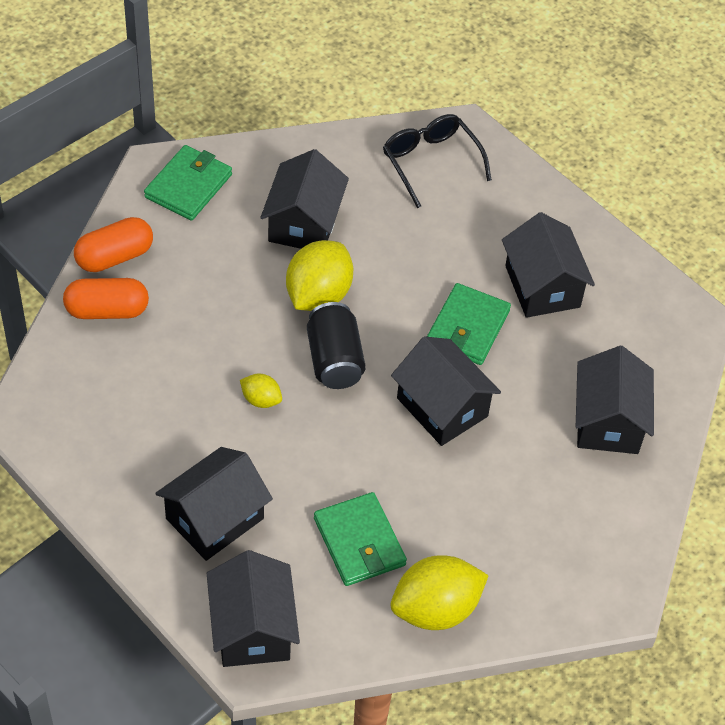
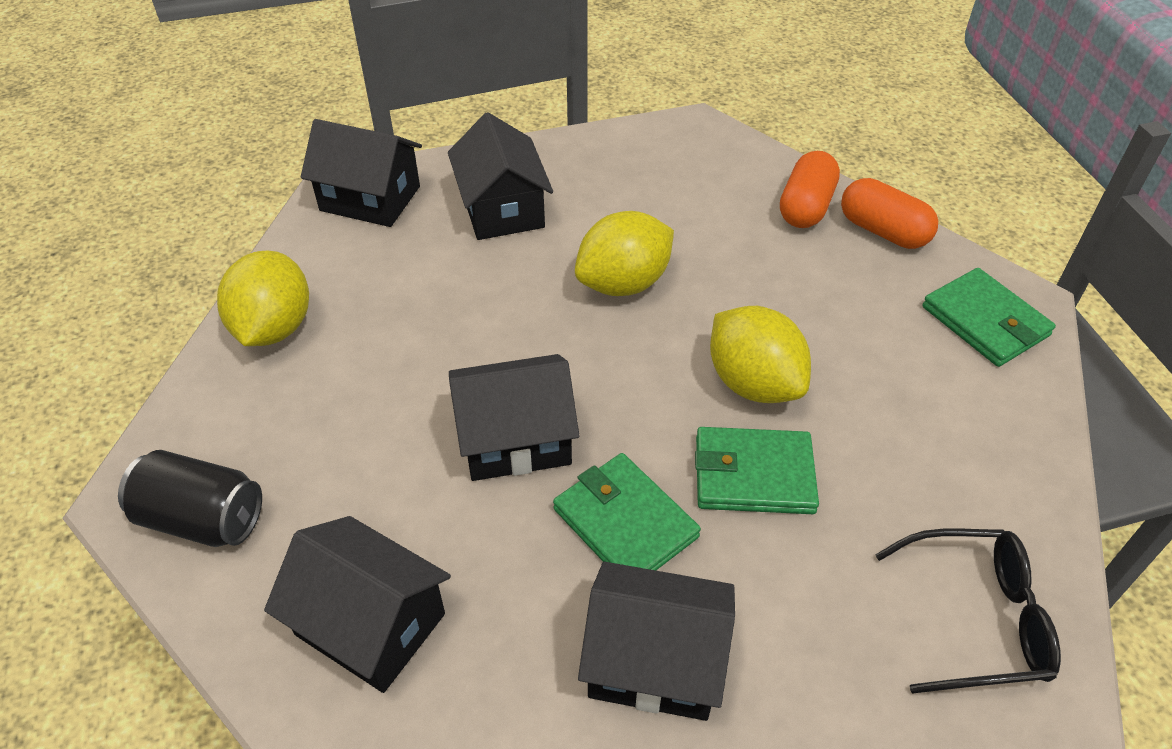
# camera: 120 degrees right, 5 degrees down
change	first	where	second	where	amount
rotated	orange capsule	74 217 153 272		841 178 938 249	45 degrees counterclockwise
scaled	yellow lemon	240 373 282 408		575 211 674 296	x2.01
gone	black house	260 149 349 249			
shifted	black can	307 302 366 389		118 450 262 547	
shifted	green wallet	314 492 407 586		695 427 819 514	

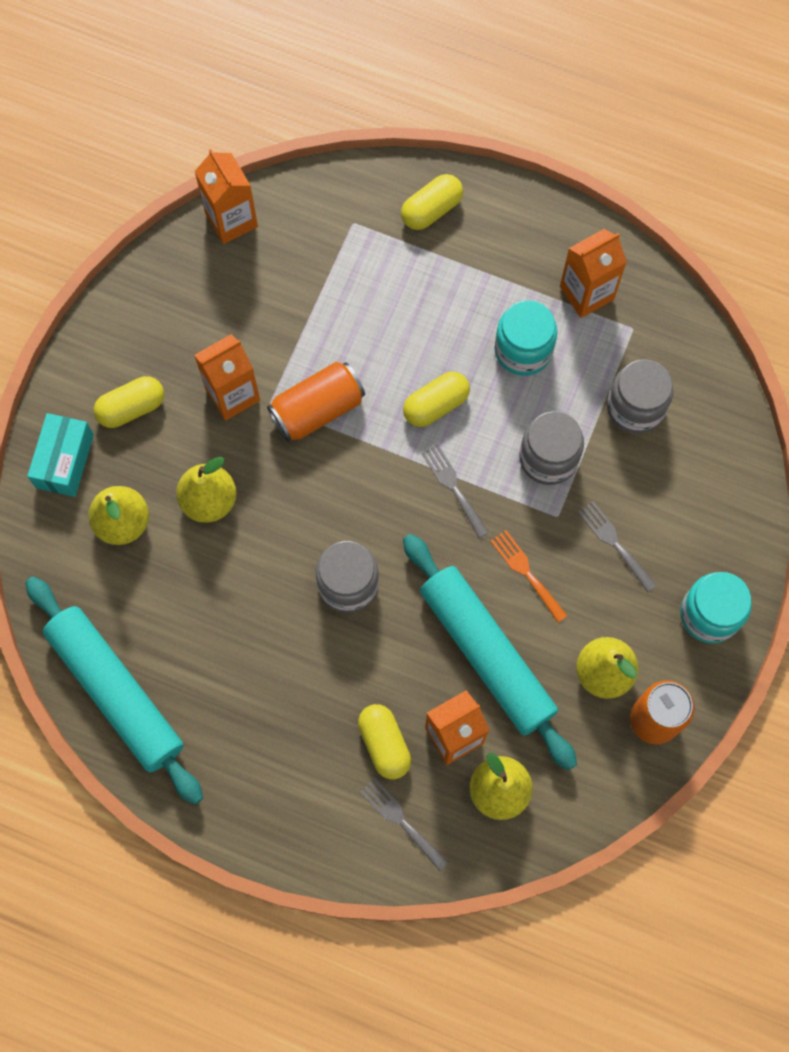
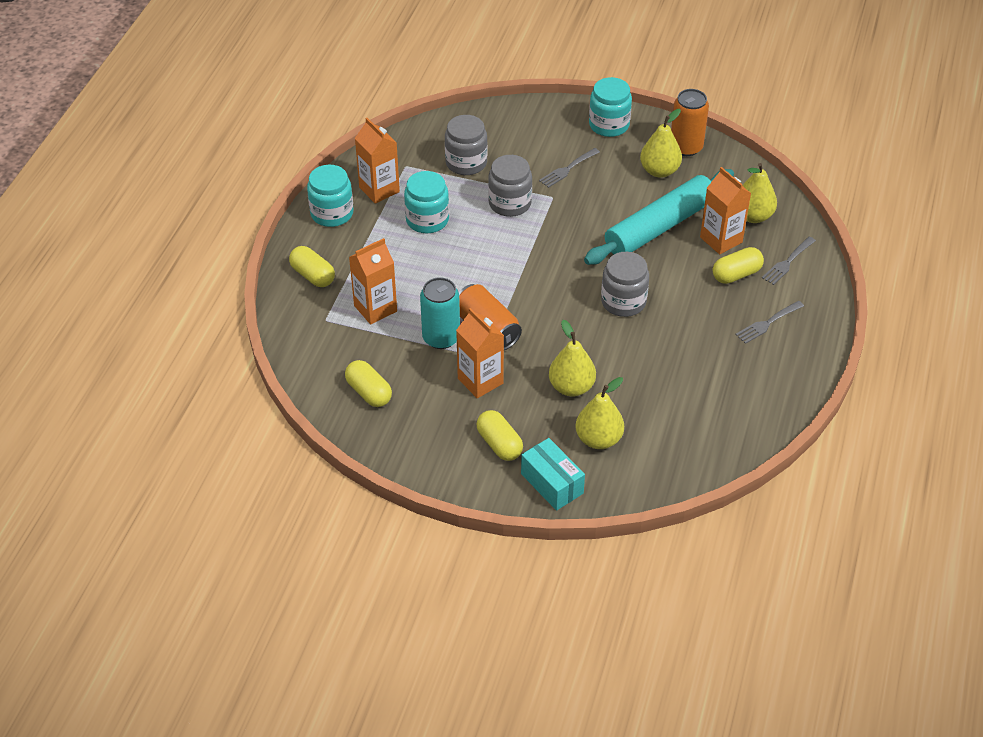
# camera: 95 degrees left, 25 degrees down
change	first	where	second	where	amount
gone	turquoise rolling pin	26 576 203 805			
rotated	turquoise box	27 413 94 497		521 438 585 511	45 degrees clockwise
shifted	orange carton	194 149 258 244		349 238 397 325	
shifted	yellow capsule	403 372 470 427		345 360 392 407	
shifted	grey fork	422 444 489 538		735 301 804 344	
gone	orange fork	490 530 567 622			
new			turquoise jar	307 165 353 227	
new			turquoise can	420 277 460 349	

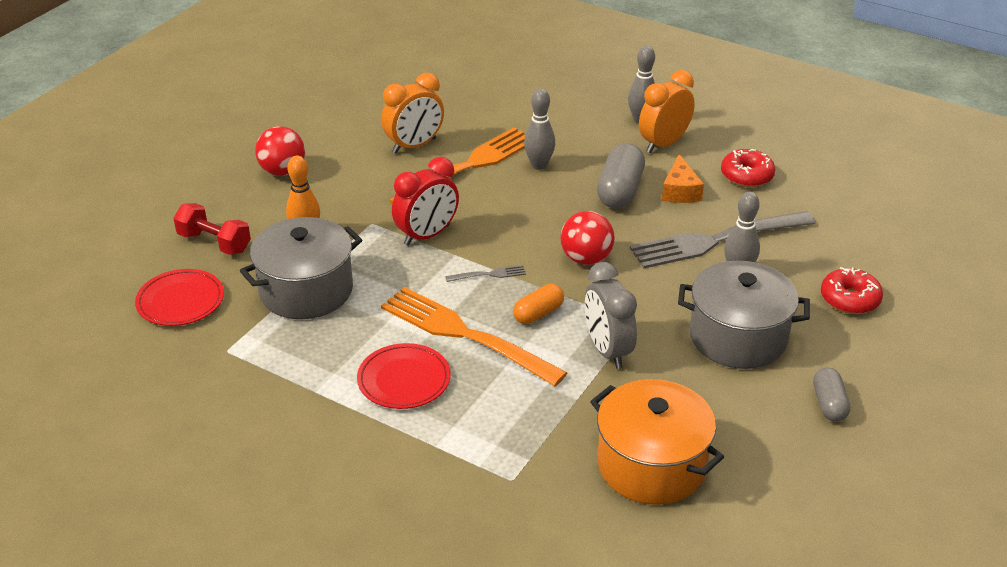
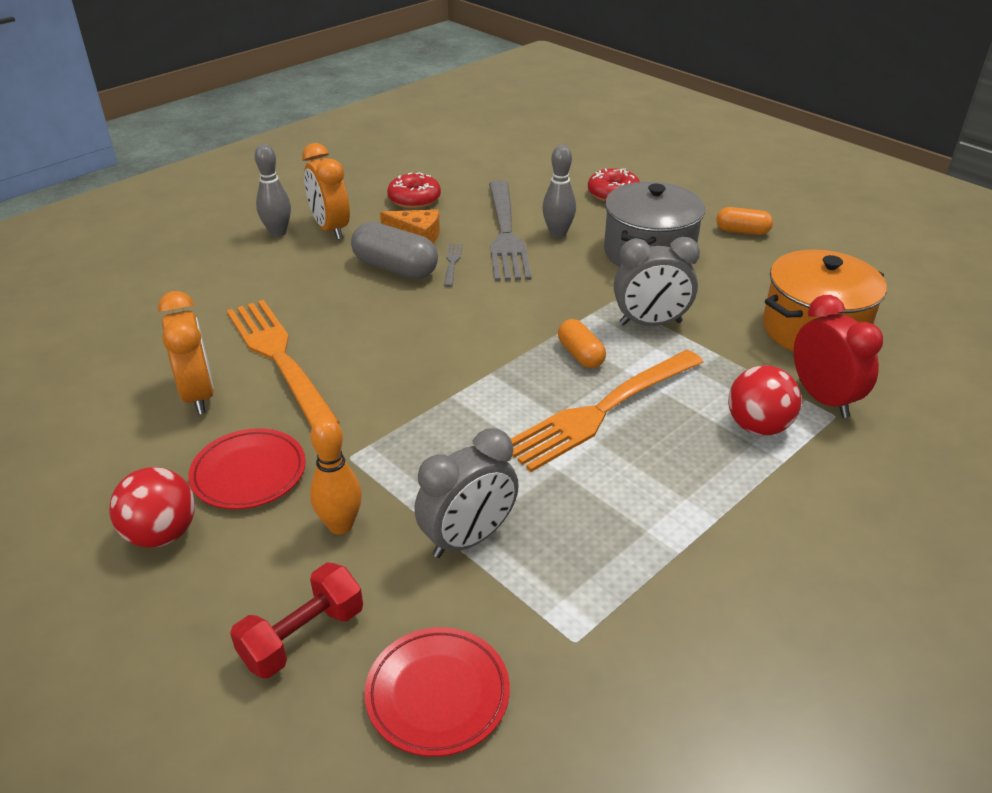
# camera: 75 degrees left, 0 degrees up
change	first	where	second	where	amount
swapped	grey pot	240 217 362 319	grey clock	414 428 519 558	
shifted	red plate	357 343 451 409		189 428 306 509	
shifted	red clock	392 157 459 246		794 295 883 418	
shifted	grey fork	445 265 526 282		444 244 463 287	
gone	grey bowling pin	524 89 555 170			
shifted	red ball	560 211 615 265		728 365 802 436	
repainted	grey capsule	813 367 850 422	orange capsule	716 207 773 235	

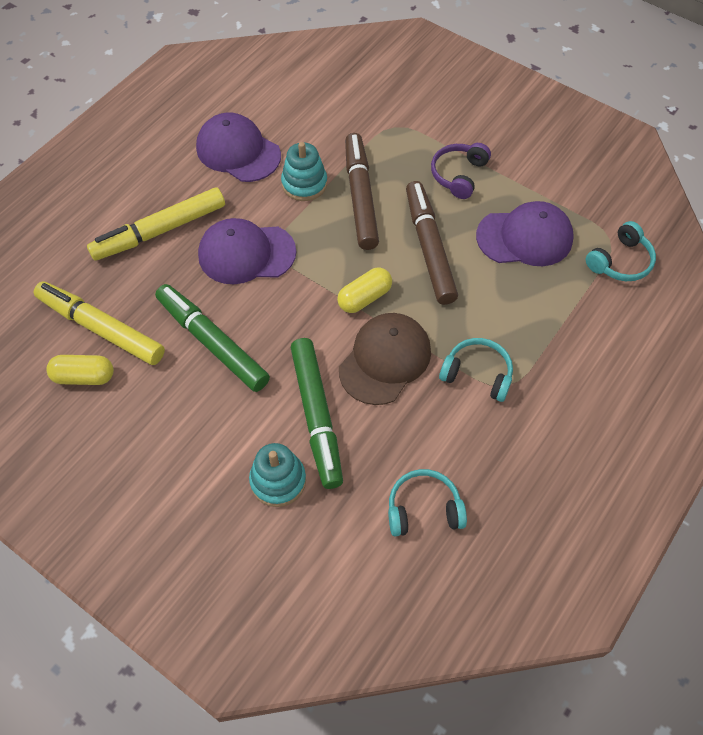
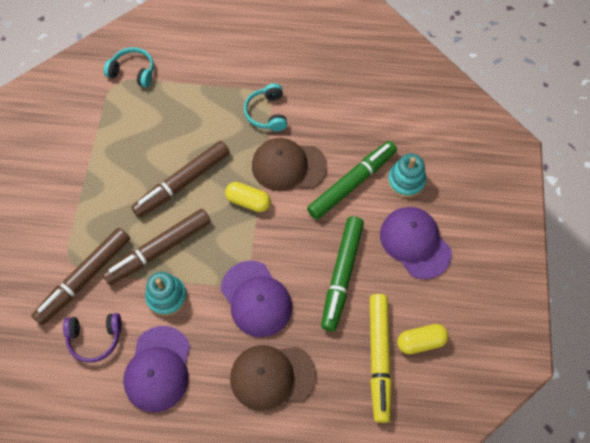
# camera: 120 degrees left, 5 degrees up
change	first	where	second	where	amount
rotated	yellow capsule	46 355 114 385		397 324 449 354	75 degrees counterclockwise
swapped	yellow marker	87 187 225 261	brown cap	230 345 316 411	
gone	turquoise headphones	388 469 467 536			
shifted	purple headphones	431 143 491 199		63 313 122 363	
shifted	purple cap	476 201 574 266		380 207 452 279	
new			brown marker	31 228 130 325	

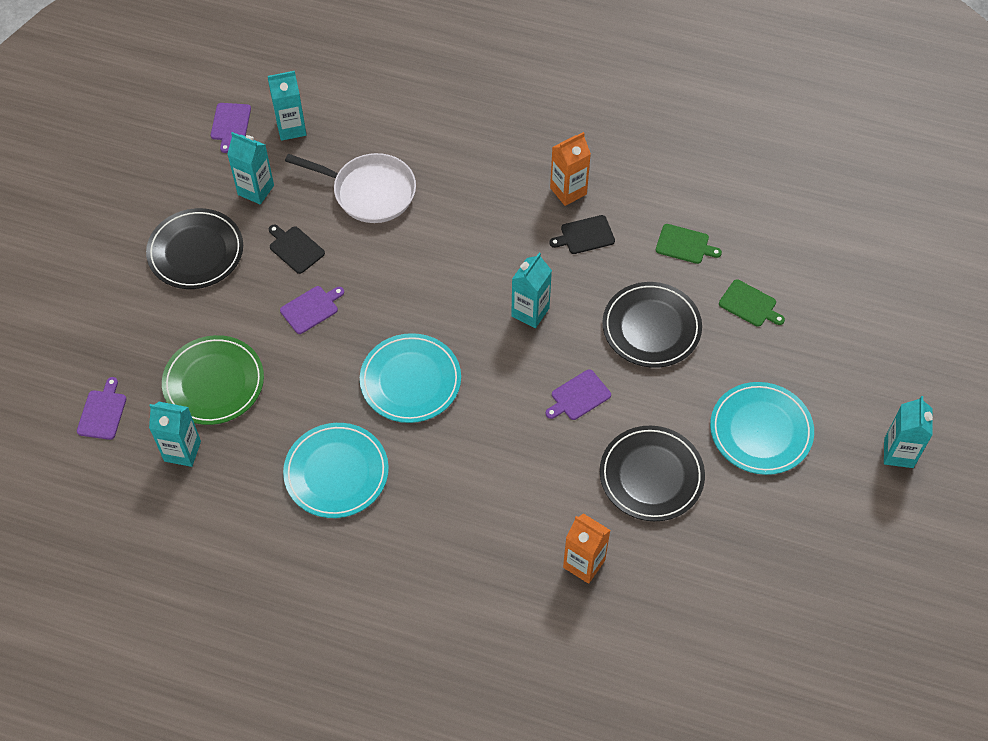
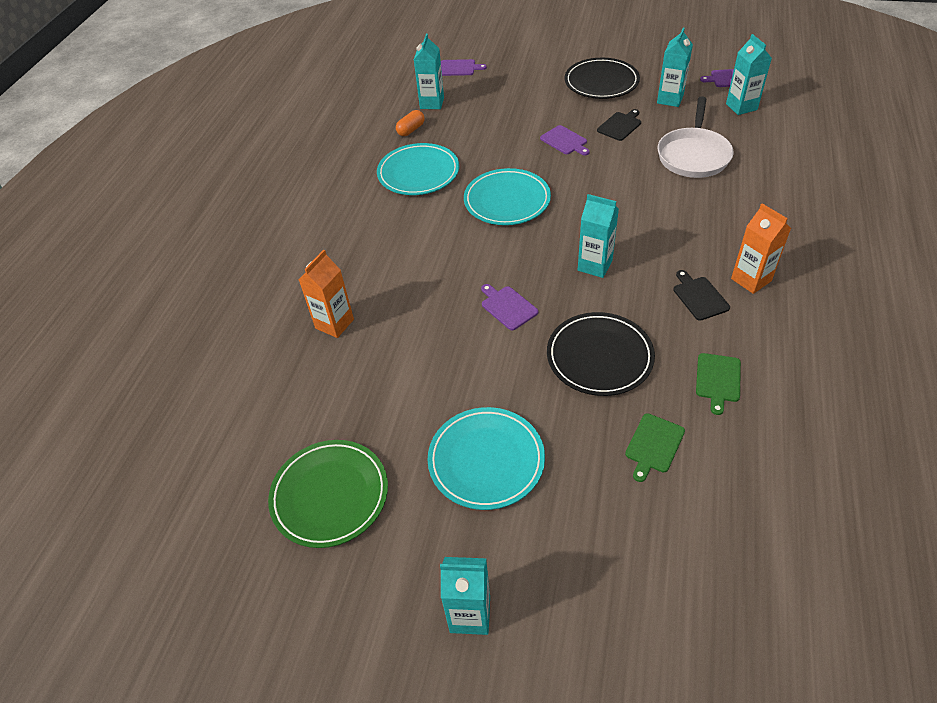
# camera: 90 degrees right, 10 degrees down
change	first	where	second	where	amount
shifted	green plate	162 335 264 425		268 440 388 548	
gone	black plate	600 426 705 521			
new			orange capsule	396 110 425 136	

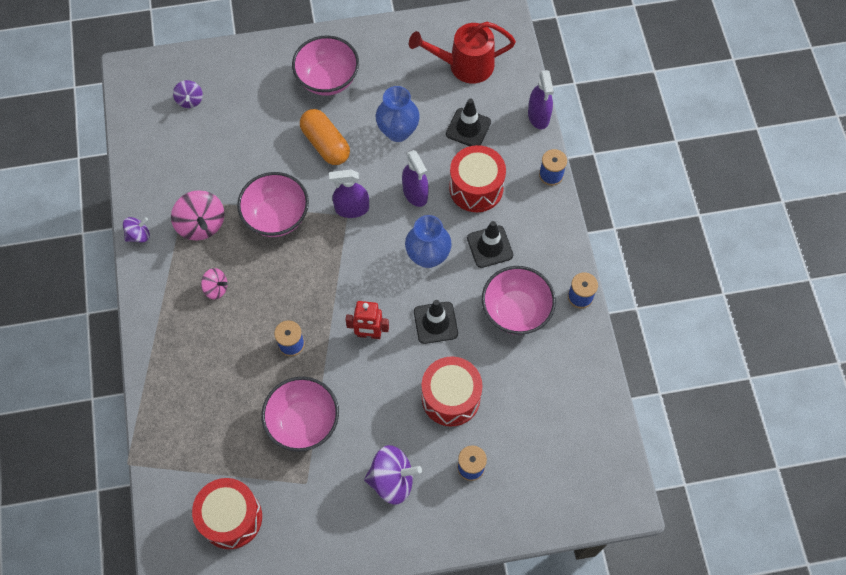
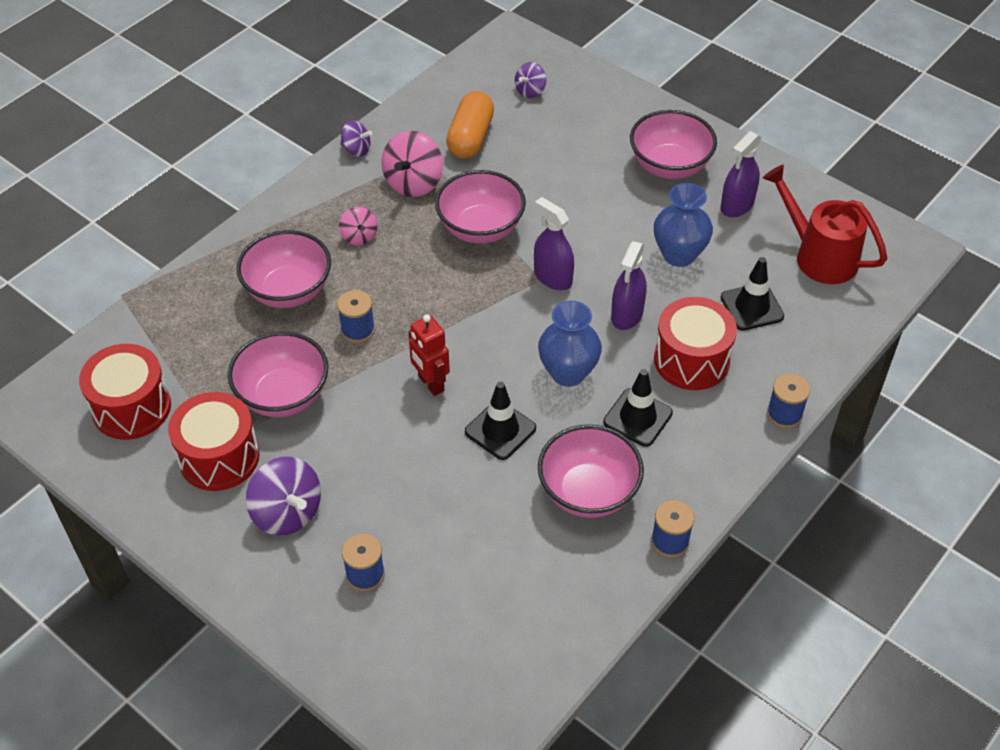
# camera: 50 degrees right, 15 degrees down
change	first	where	second	where	amount
shifted	orange capsule	300 109 350 165		446 91 494 159	
shifted	red drum	422 356 482 426		168 392 260 491	
shifted	purple spray bottle	528 70 554 129		721 131 762 217	
new			pink bowl	237 230 331 308	

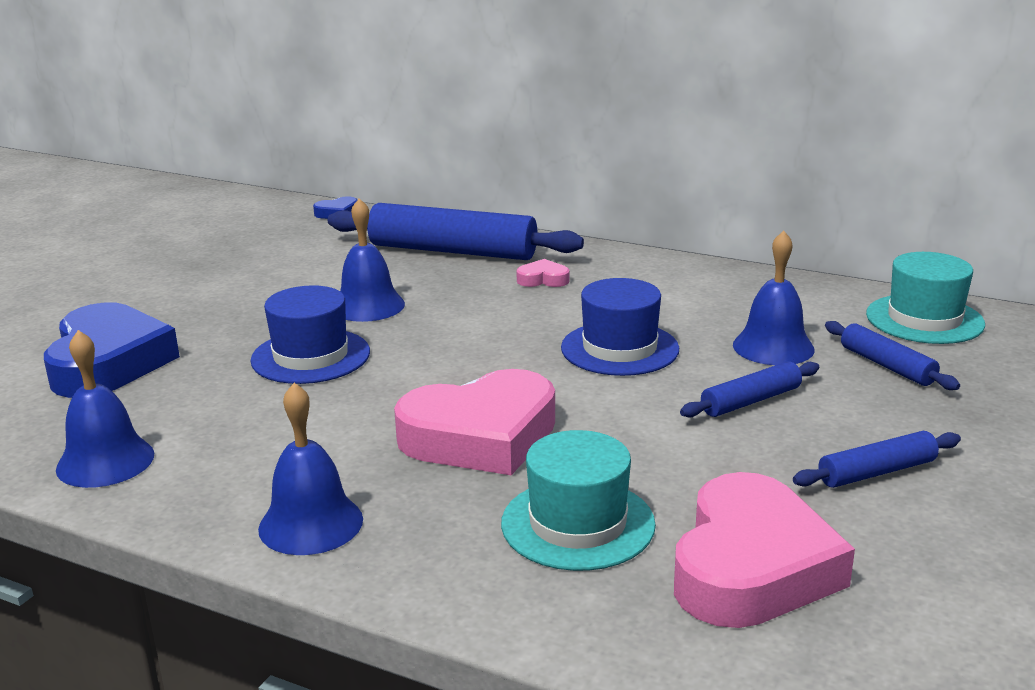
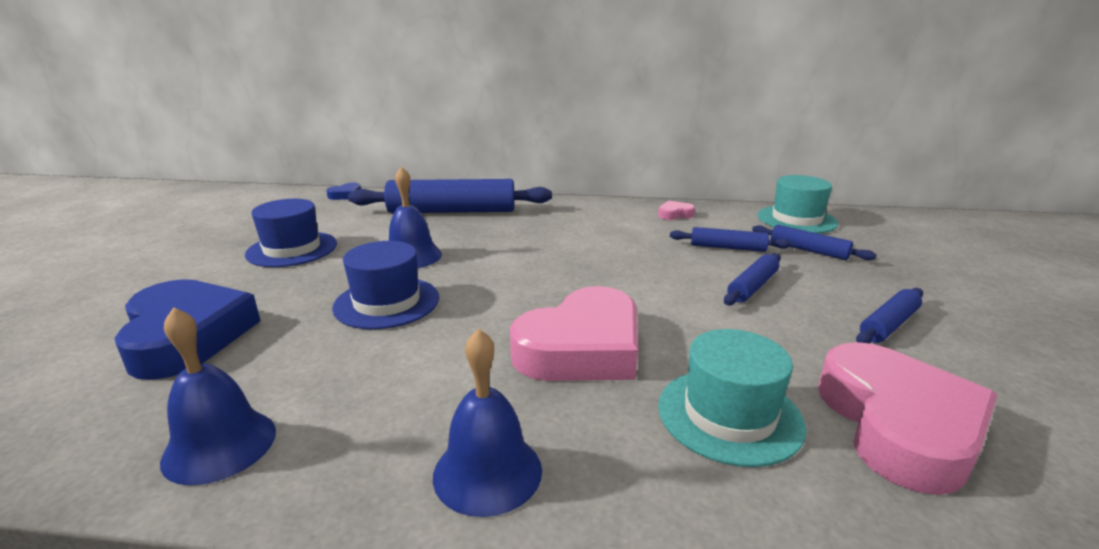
# camera: 20 degrees left, 0 degrees up
change	first	where	second	where	amount
shifted	pink heart	516 259 570 287		658 200 695 220	
shifted	blue hat	561 278 679 376		245 199 337 267	
swapped	blue bell	733 231 815 365	blue rolling pin	670 227 791 252	

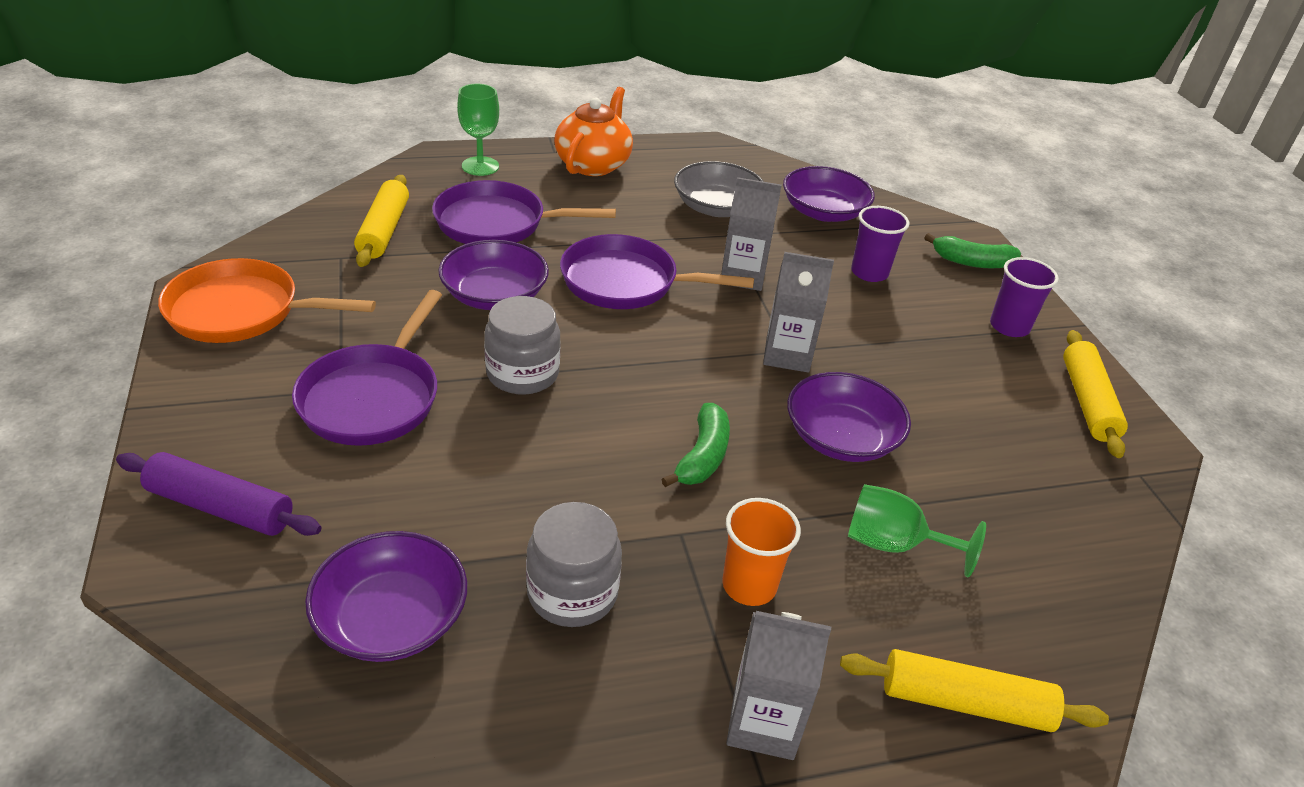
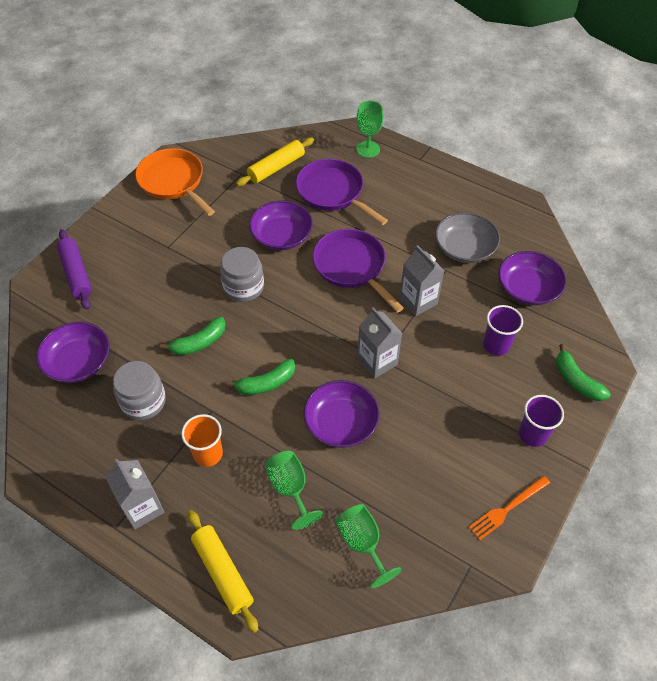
# camera: 50 degrees right, 15 degrees up
change	first	where	second	where	amount
gone	purple pan	292 290 442 446			
gone	orange teapot	554 87 633 176			
swapped	yellow rolling pin	1063 330 1128 458	orange fork	469 475 550 540	
new			green banana	160 316 226 356	
new			green goblet	336 504 402 588	

